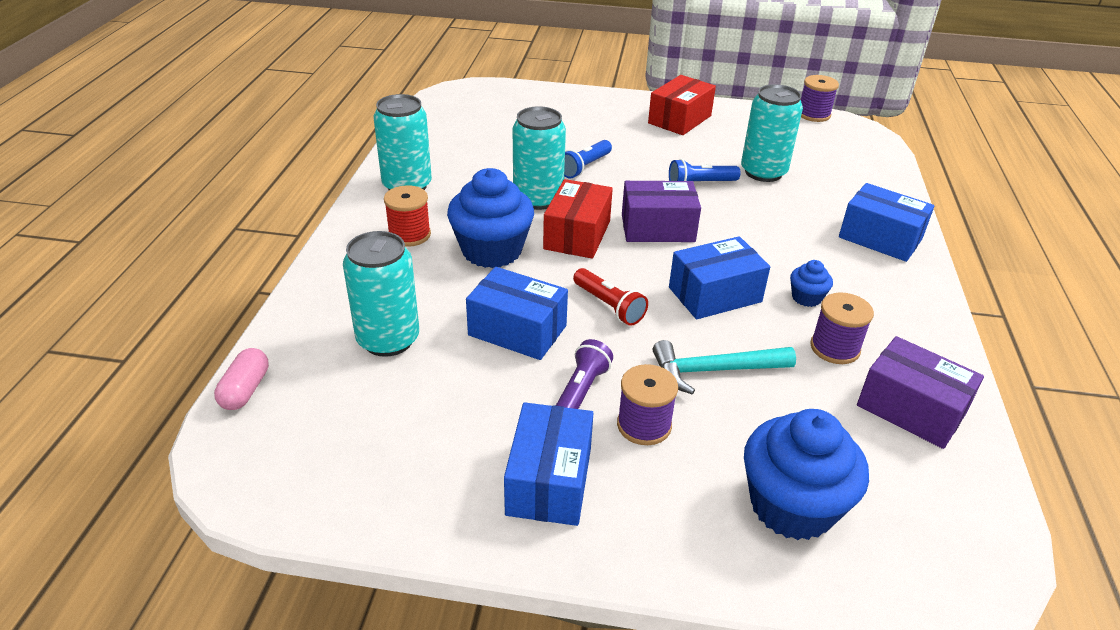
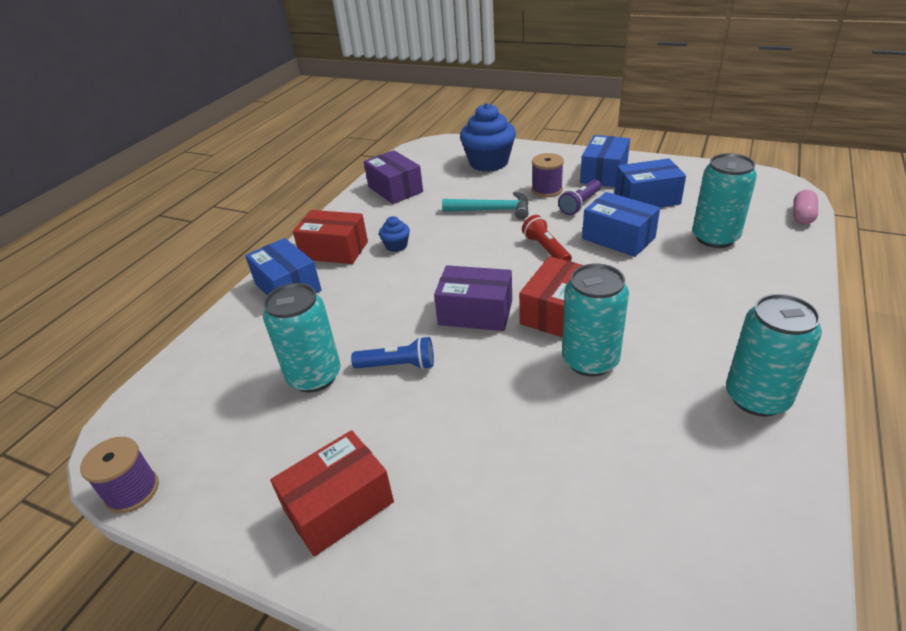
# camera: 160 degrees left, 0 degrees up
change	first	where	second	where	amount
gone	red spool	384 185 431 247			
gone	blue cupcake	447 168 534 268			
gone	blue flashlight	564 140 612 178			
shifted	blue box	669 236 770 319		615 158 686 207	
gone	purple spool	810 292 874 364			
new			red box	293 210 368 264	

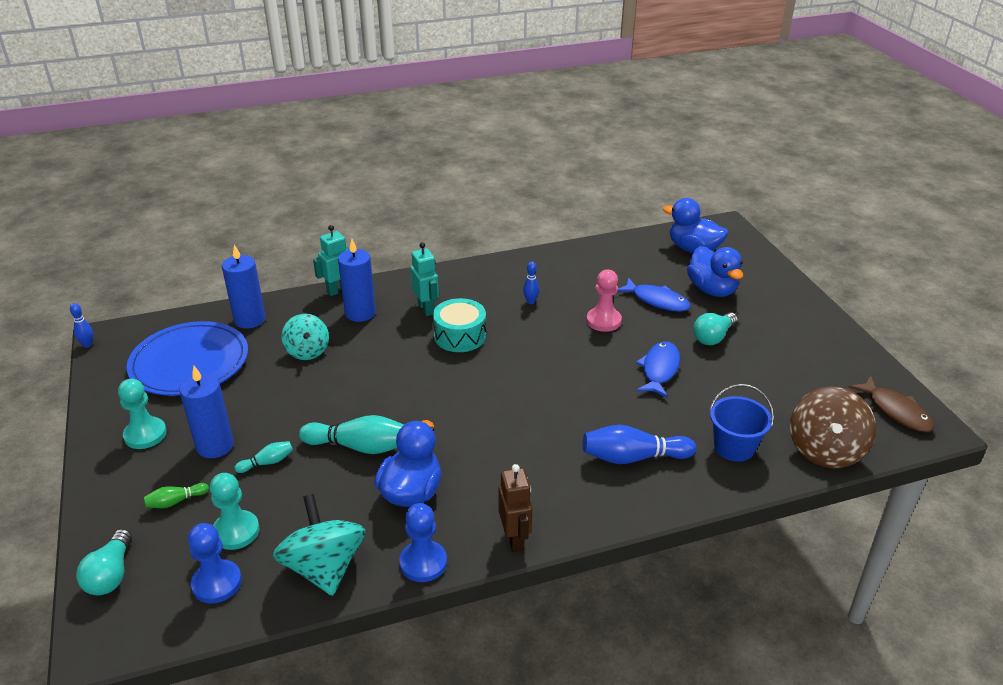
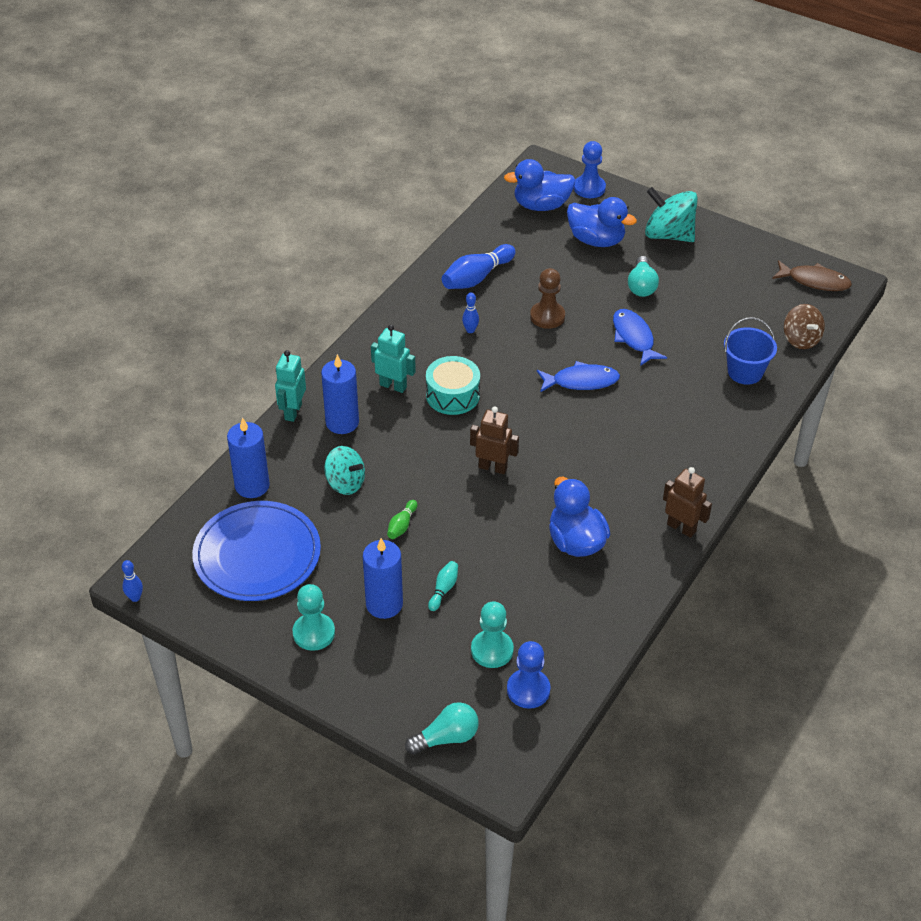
# camera: 40 degrees left, 10 degrees up
change	first	where	second	where	amount
rotated	turquoise light bulb	76 529 132 595		405 702 479 755	75 degrees counterclockwise
shifted	green bowling pin	144 483 209 508		387 500 417 539	
shifted	turquoise spinning top	273 494 366 596		645 187 698 242	
gone	turquoise bowling pin	299 415 404 454			
shifted	blue pawn	399 503 447 582		574 141 606 198	
shifted	blue bowling pin	583 425 696 464		442 244 516 289	
repainted	pink pawn	586 269 622 332	brown pawn	530 268 565 329	
shifted	blue fish	618 277 691 312		537 361 620 392	
scaled	brown spinning top	790 386 876 468		784 304 825 349	x0.66
new			brown robot	470 406 519 474	

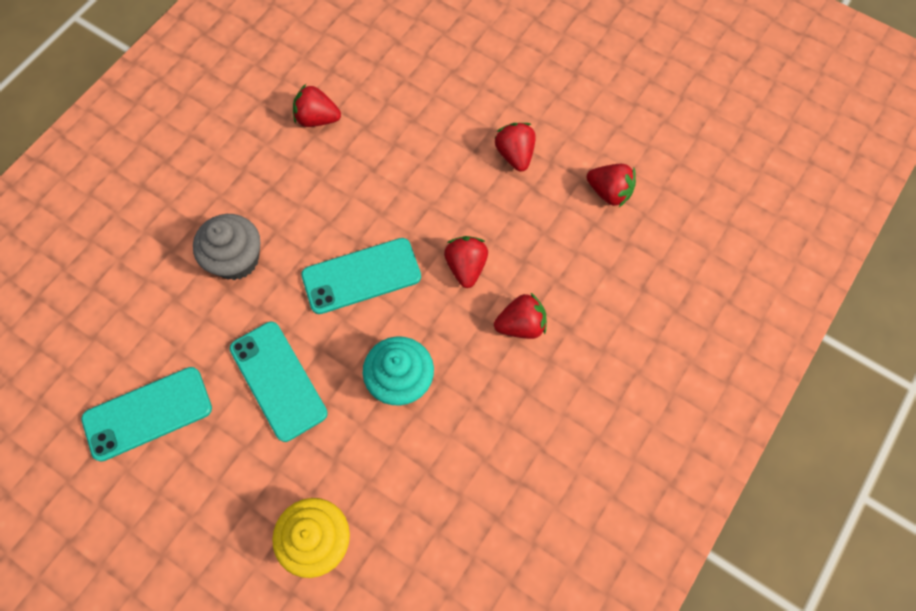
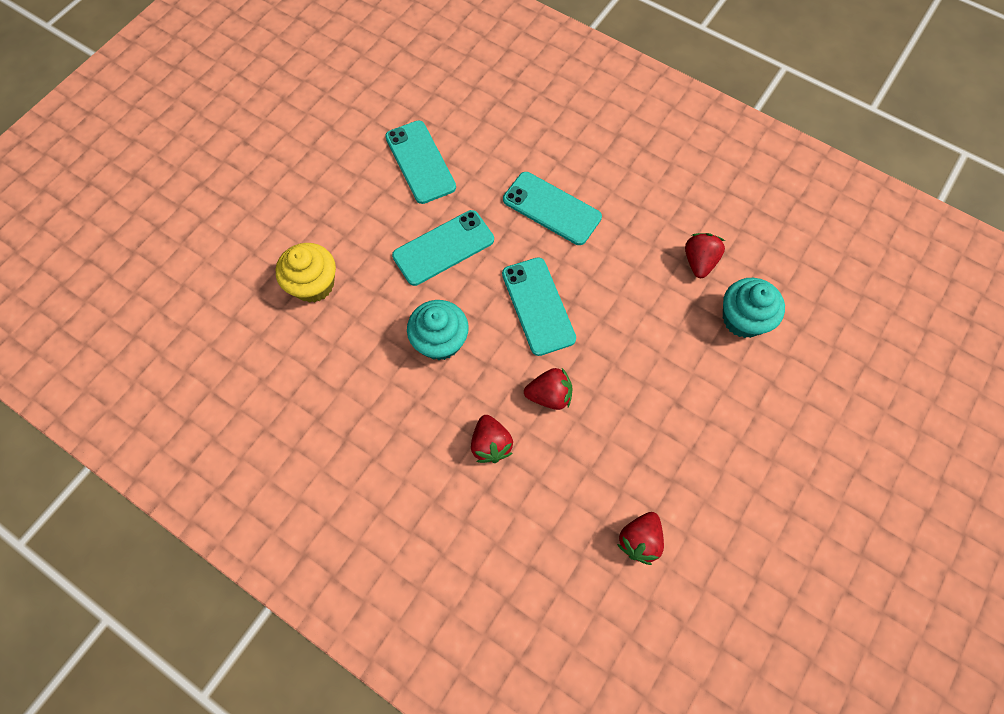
# camera: 90 degrees right, 0 degrees up
change	first	where	second	where	amount
swapped	grey cupcake	193 214 260 280	turquoise phone	503 172 602 245	
gone	red strawberry	494 123 535 172			
new			turquoise cupcake	723 278 785 338	

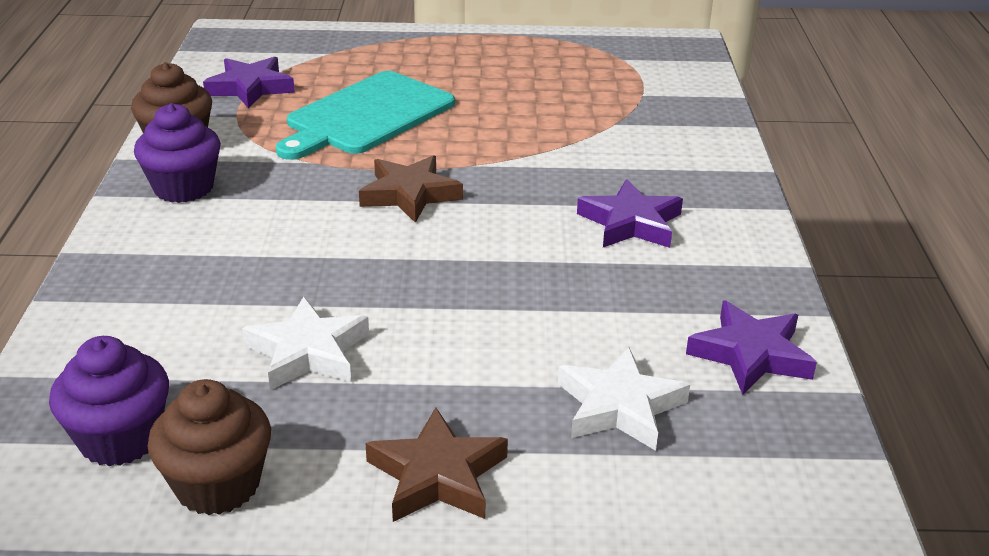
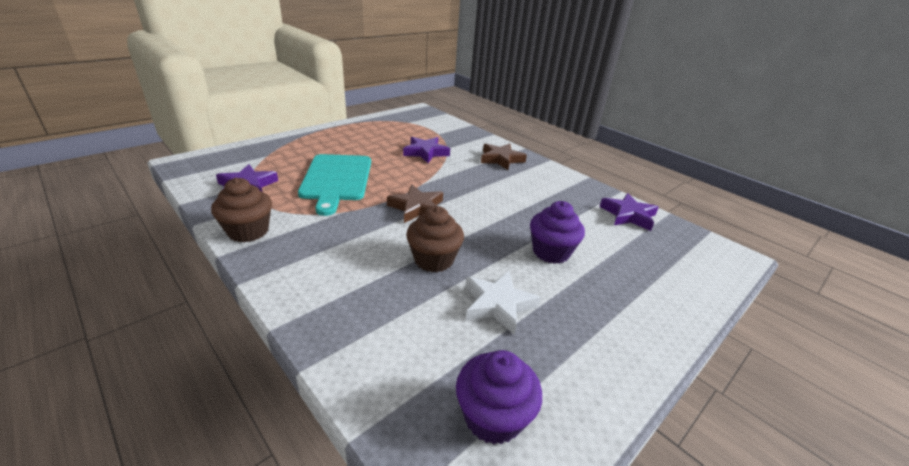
# camera: 45 degrees left, 0 degrees up
change	first	where	second	where	amount
shifted	purple cupcake	134 103 221 203		530 201 585 264	
shifted	brown cupcake	147 379 271 515		406 206 464 272	
shifted	brown star	365 408 508 522		481 143 527 170	
gone	white star	558 347 690 451			
shifted	purple star	577 179 683 248		403 137 450 163	

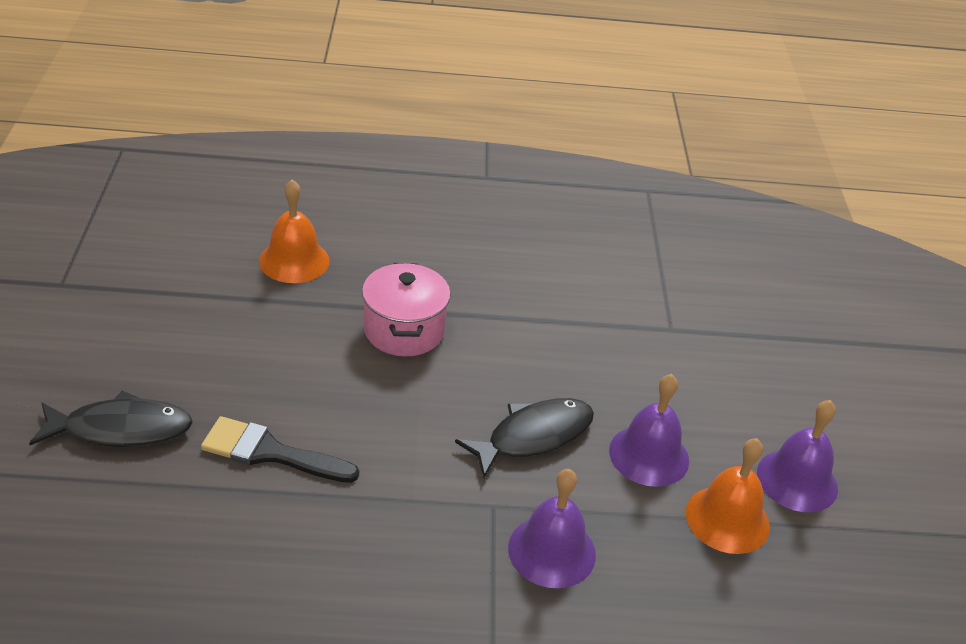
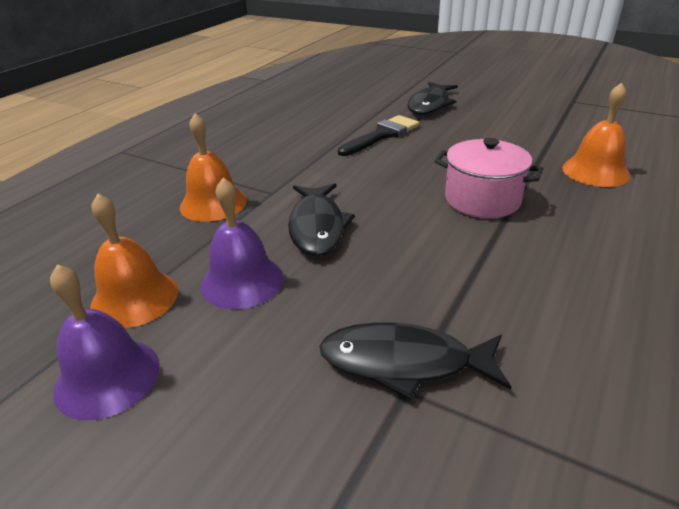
# camera: 125 degrees right, 5 degrees down
change	first	where	second	where	amount
repainted	purple bell	508 469 596 588	orange bell	180 113 247 222	
new			black fish	319 322 511 400	

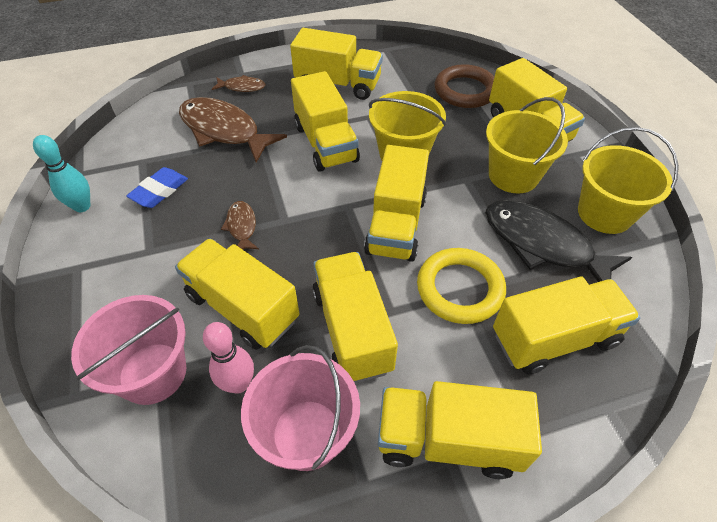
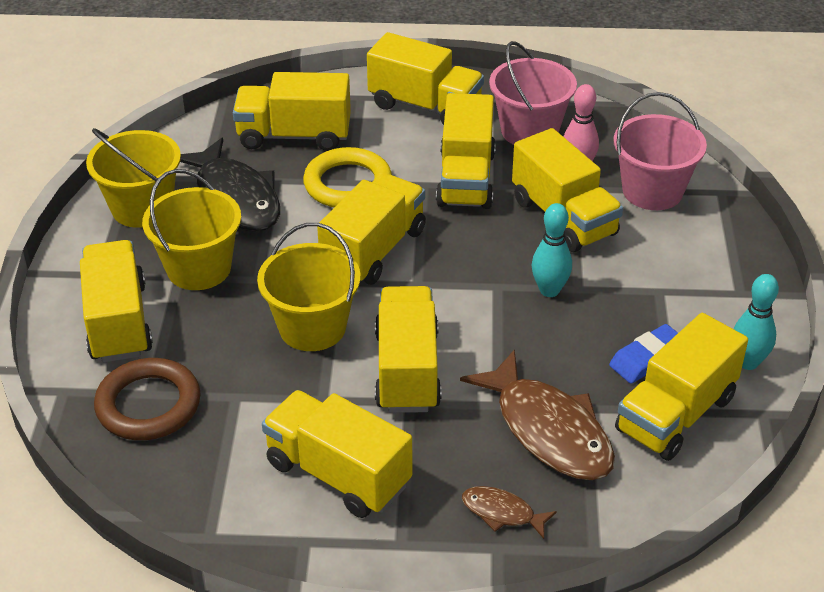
# camera: 160 degrees left, 10 degrees down
change	first	where	second	where	amount
swapped	brown fish	221 201 259 250	turquoise bowling pin	531 203 572 297	
new			yellow truck	615 313 748 461	

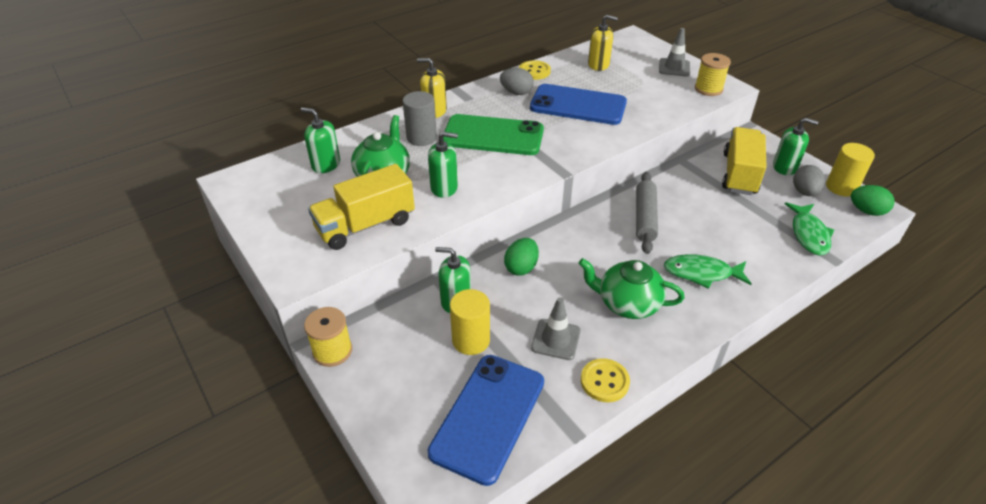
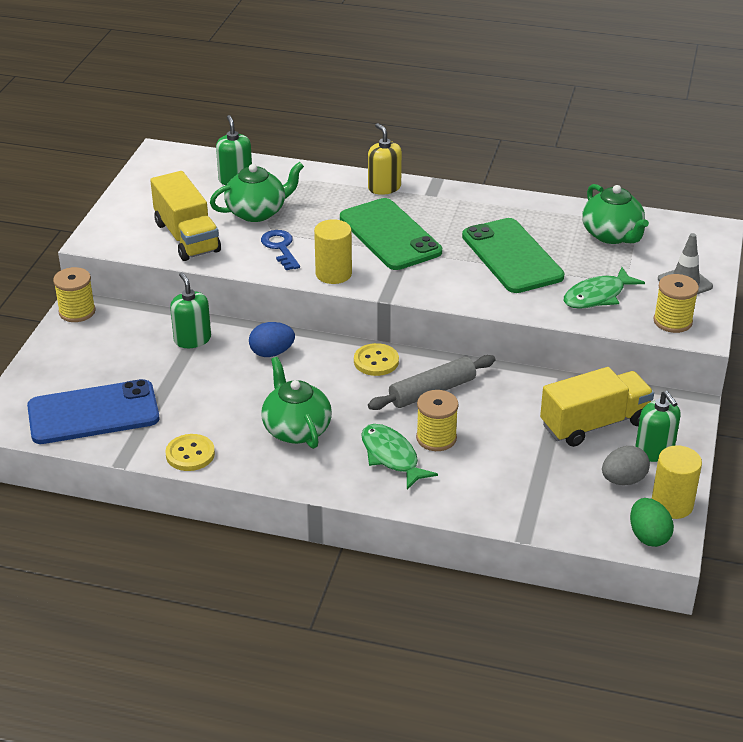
# camera: 50 degrees right, 5 degrees down
change	first	where	second	where	amount
rotated	yellow truck	308 164 415 250		150 171 221 261	135 degrees counterclockwise
gone	grey cylinder	403 91 437 146			
swapped	green soap dispenser	428 132 458 198	blue key	261 230 300 270	
shifted	yellow cylinder	450 289 490 355		314 219 352 284	
gone	grey egg	500 68 534 95			
repainted	green egg	504 238 539 276	blue egg	249 322 295 357	
shifted	yellow button	519 60 551 80		354 343 399 376	
repainted	blue phone	530 84 627 125	green phone	462 218 565 293	
gone	grey traffic cone	531 297 581 360			
swapped	yellow soap dispenser	588 15 618 71	green teapot	582 184 649 244	
shifted	green fish	785 202 834 256		564 267 645 309	
new			yellow spool	416 390 459 451	

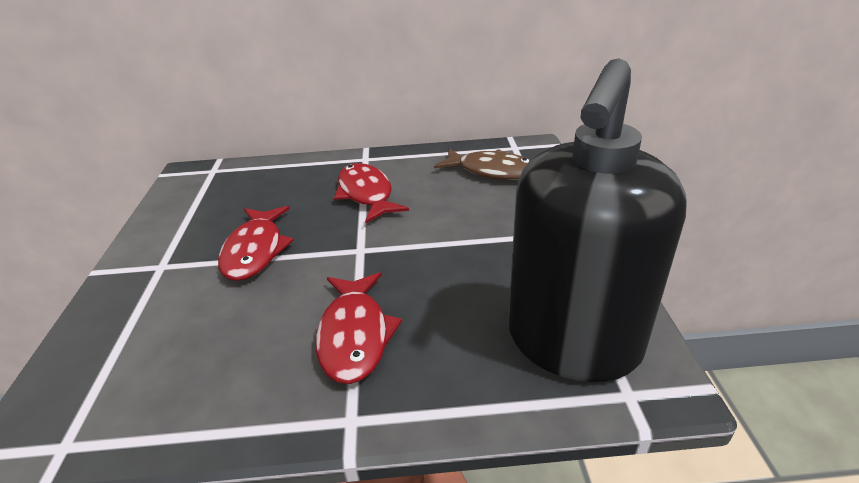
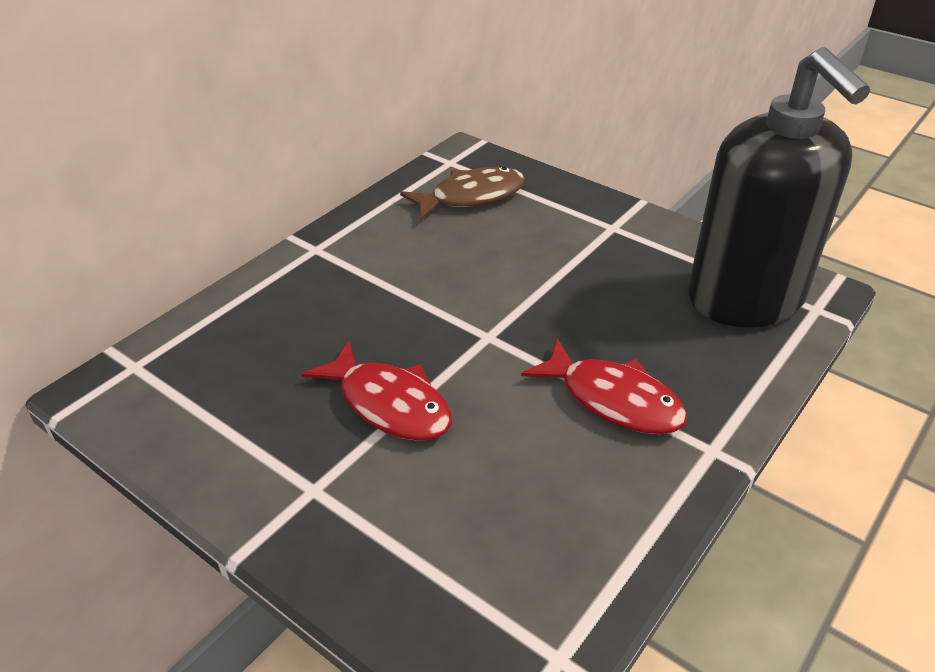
# camera: 50 degrees left, 5 degrees up
change	first	where	second	where	amount
gone	red fish	334 163 409 223			

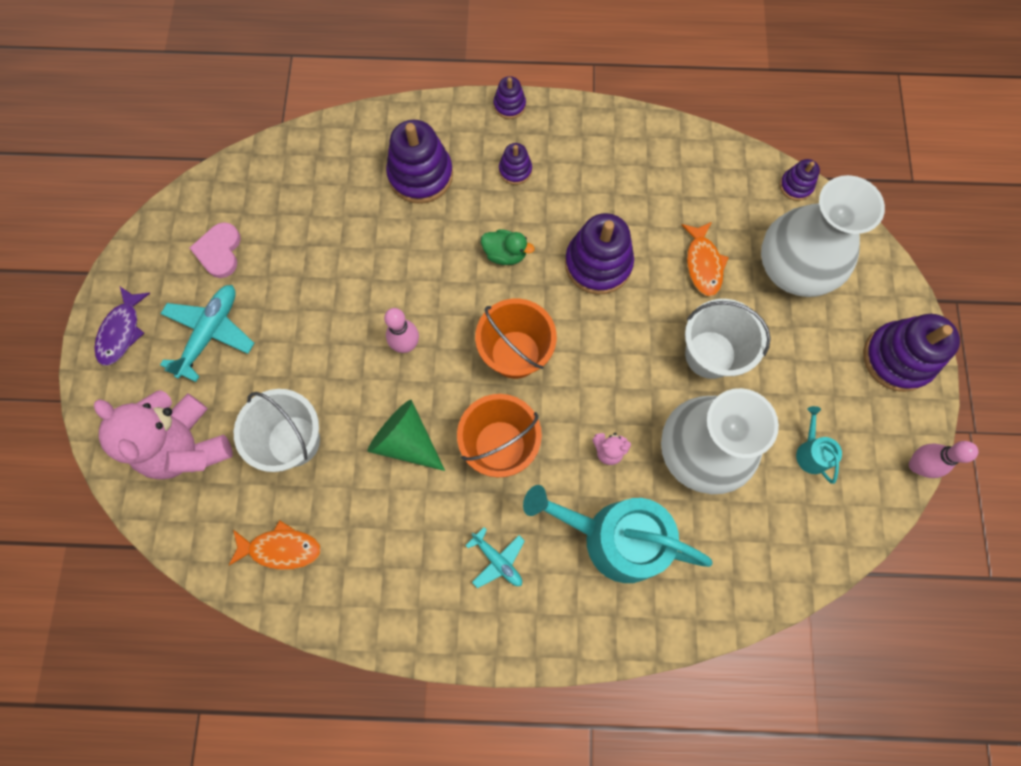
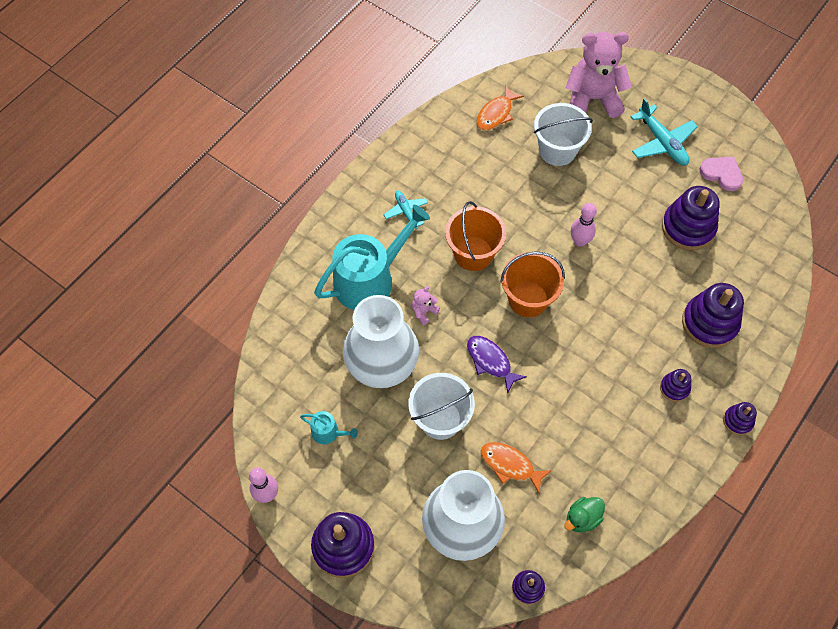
# camera: 125 degrees right, 10 degrees down
change	first	where	second	where	amount
shifted	purple fish	95 287 150 366		467 336 527 393	
gone	green cone	368 400 445 471			
rotated	turquoise plane	465 527 525 588		384 190 428 229	75 degrees clockwise
shifted	green duck	481 229 535 265		564 497 605 532	
shifted	purple stacking toy	565 213 634 295		662 186 720 250	

